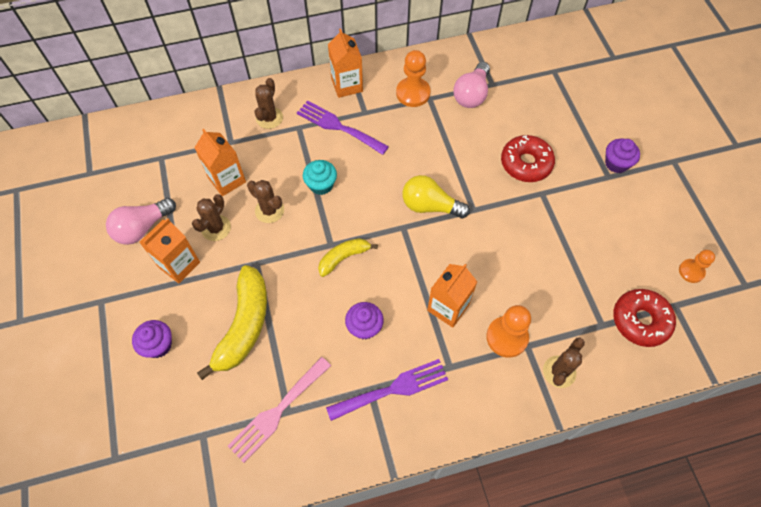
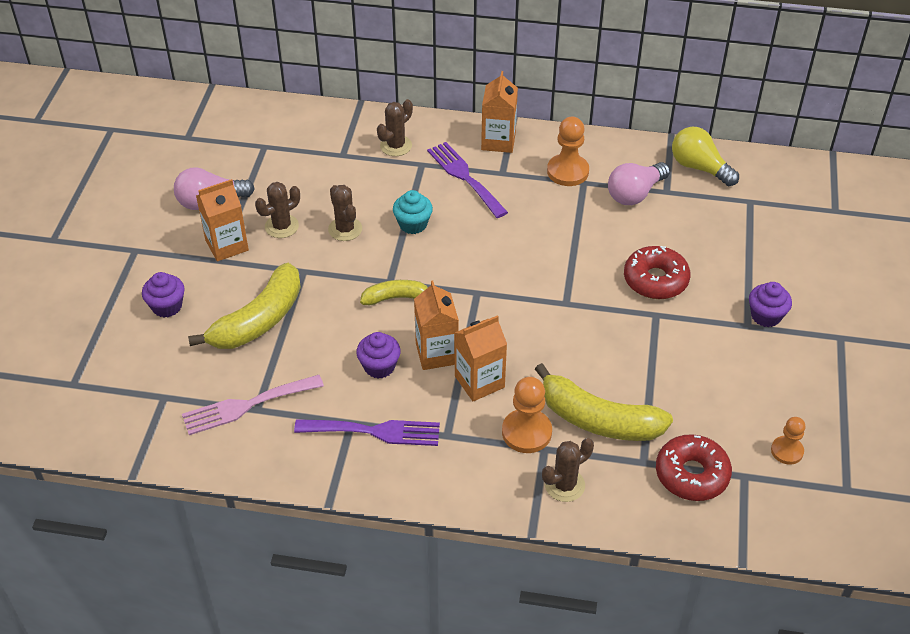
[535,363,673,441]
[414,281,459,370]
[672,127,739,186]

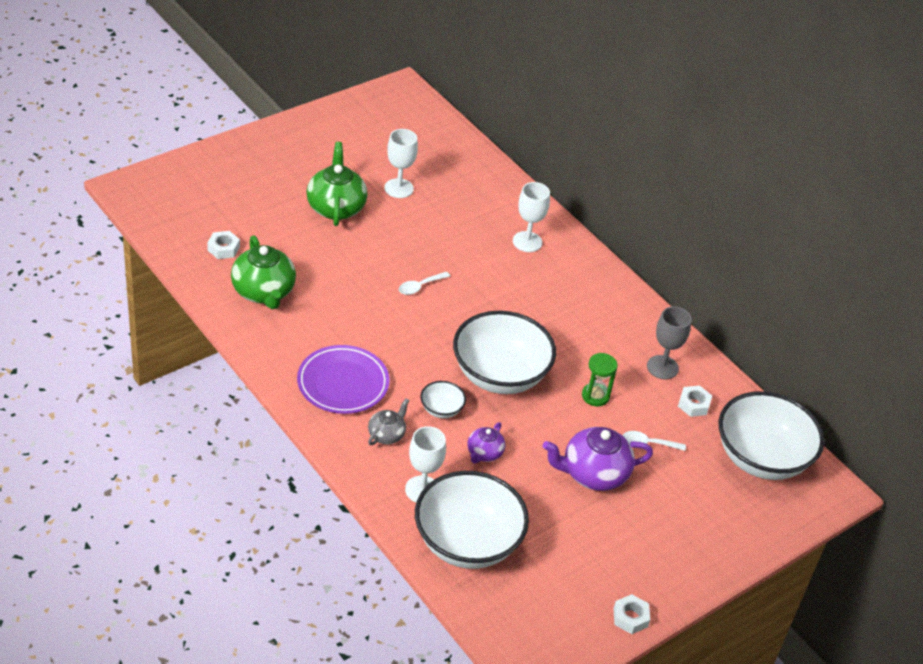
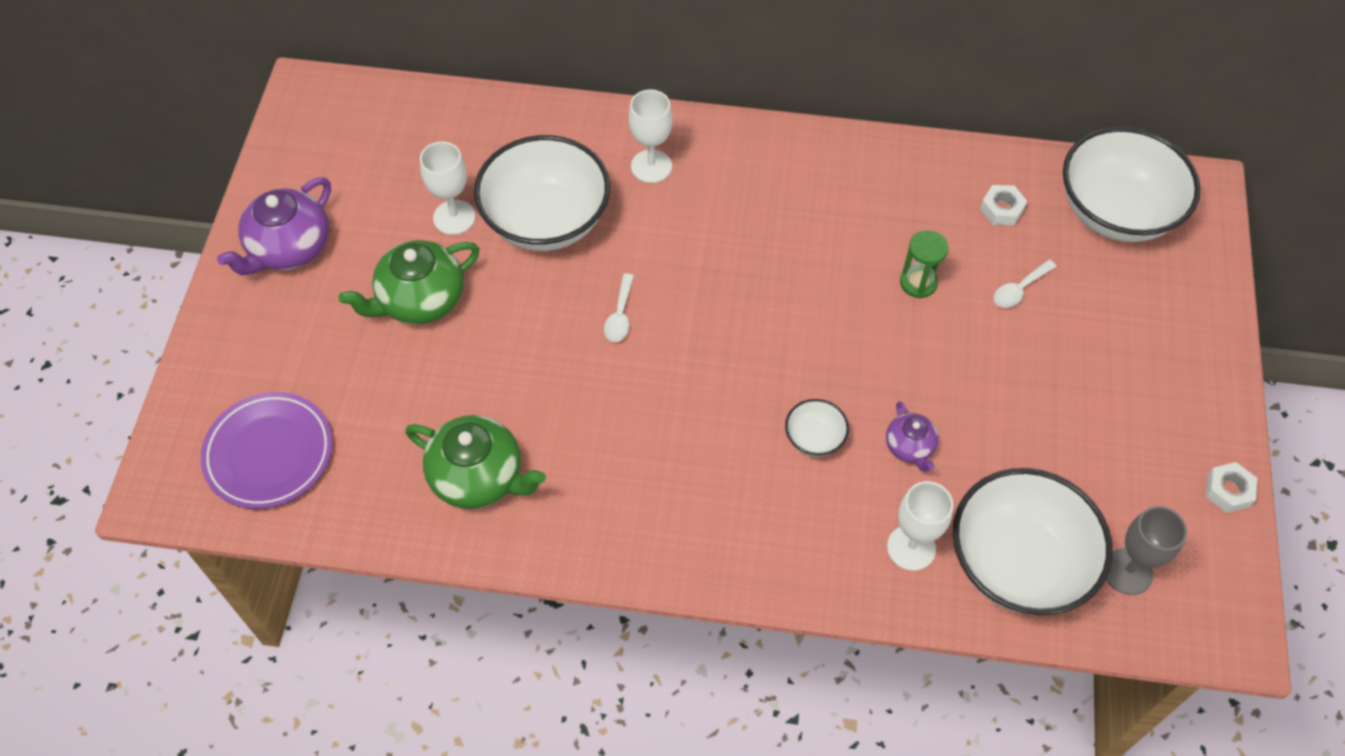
[207,231,240,259] (first image)
[368,399,409,445] (first image)
[201,392,332,509]
[474,135,610,251]
[217,177,331,275]
[1106,506,1187,595]
[338,240,480,324]

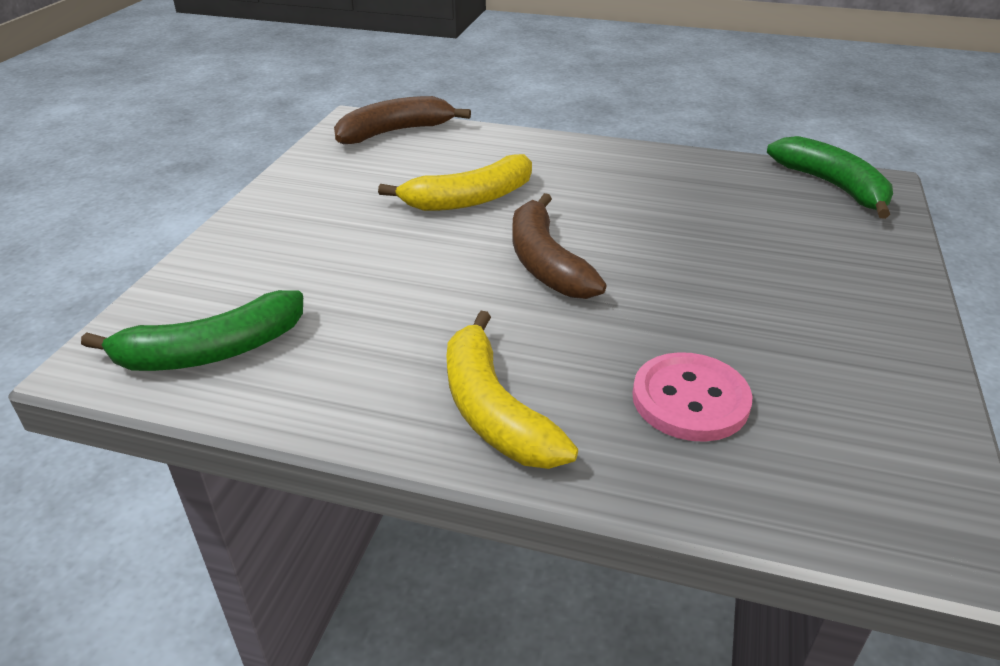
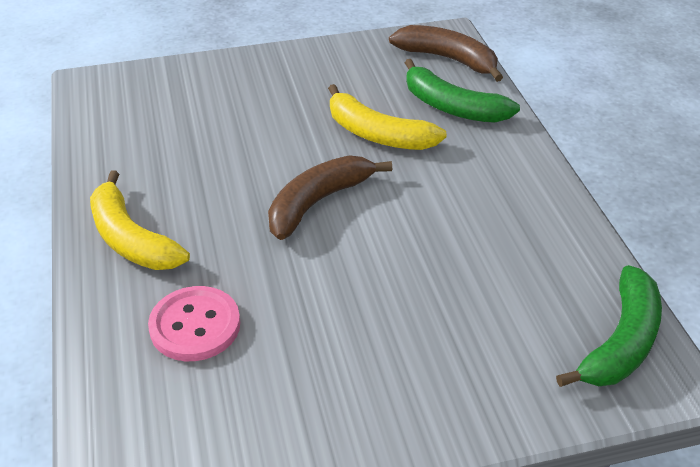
[405,59,520,123]
[90,171,190,270]

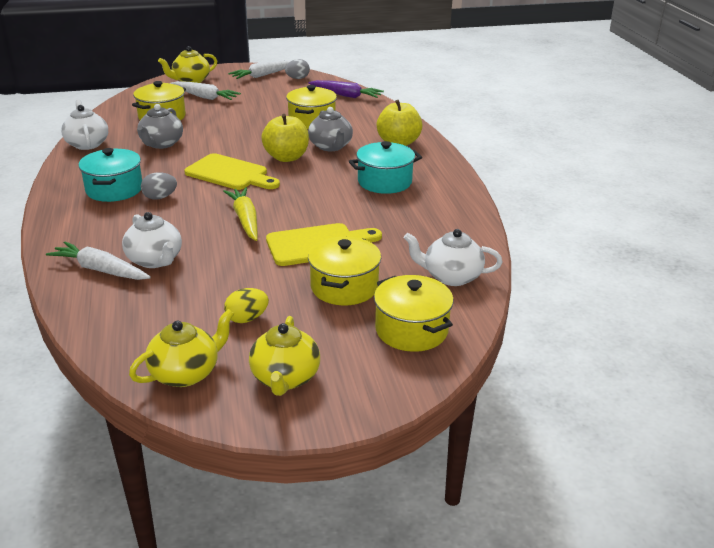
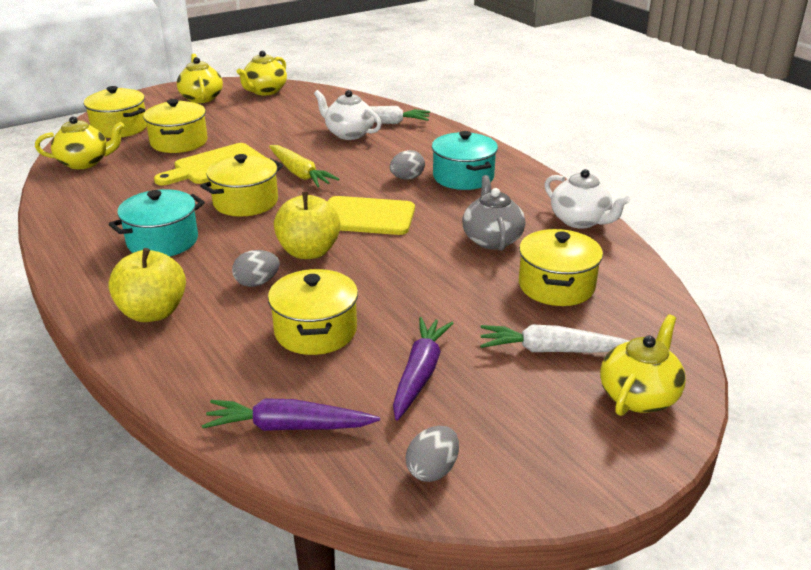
[224,288,269,323] (first image)
[228,60,292,79] (first image)
[200,154,283,217]
[393,317,454,421]
[232,250,280,287]
[35,116,124,169]

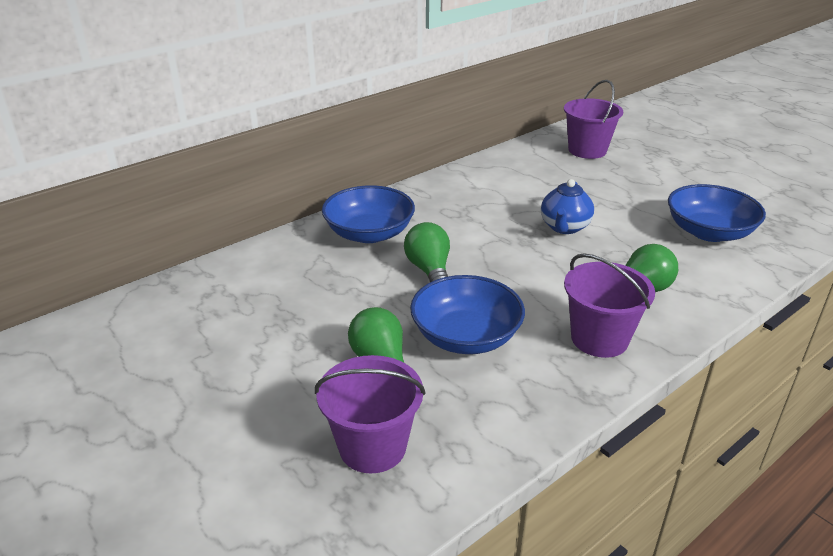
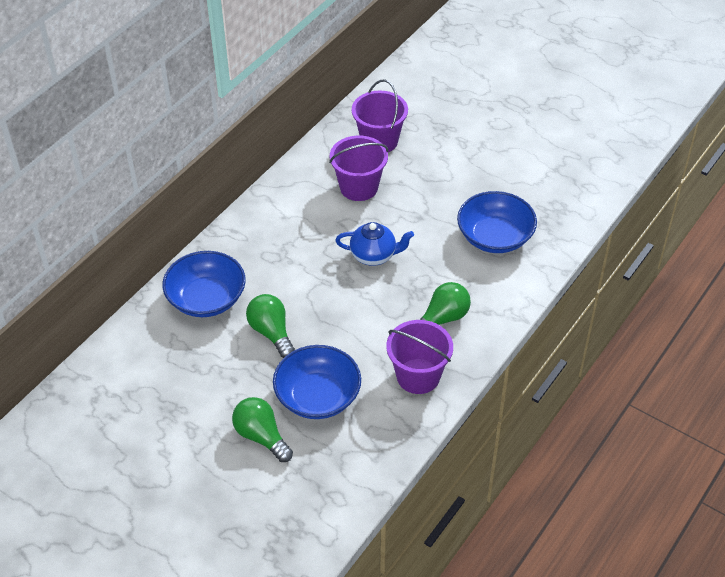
[329,136,388,201]
[335,222,414,266]

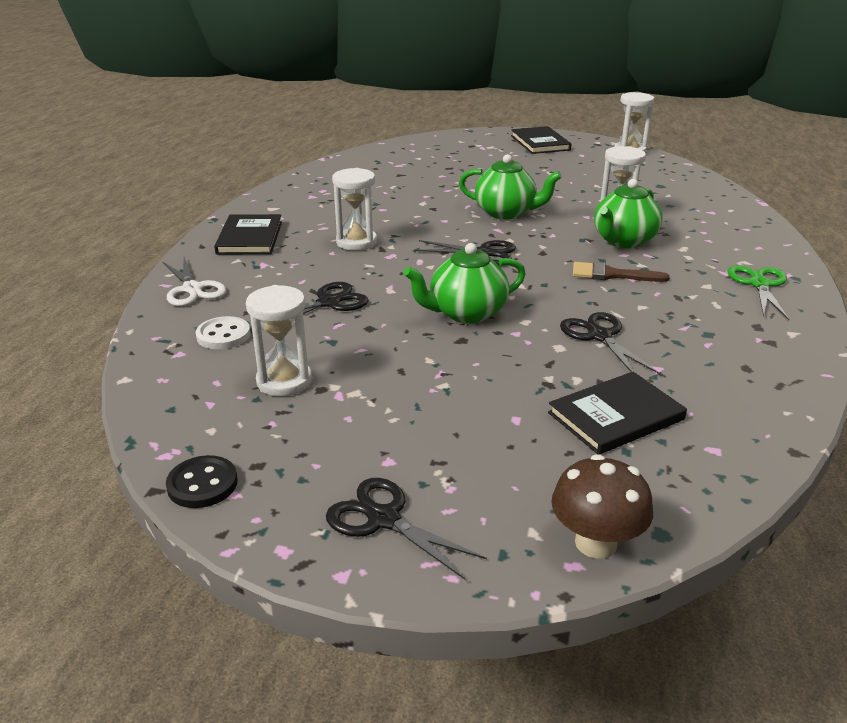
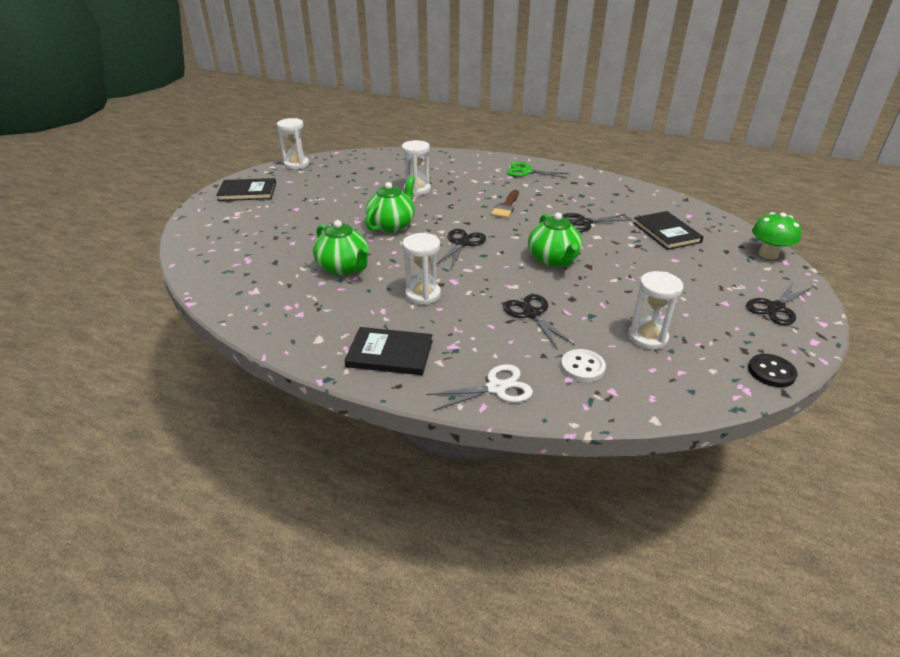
[313,220,369,276]
[752,212,801,259]

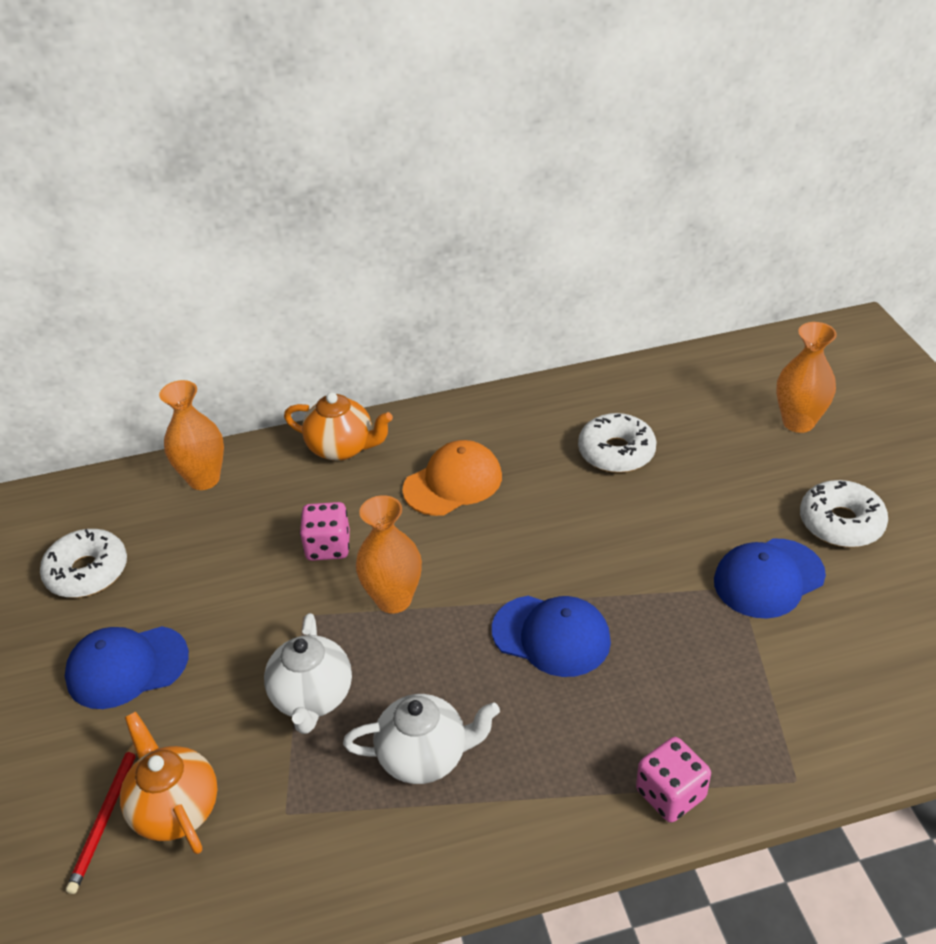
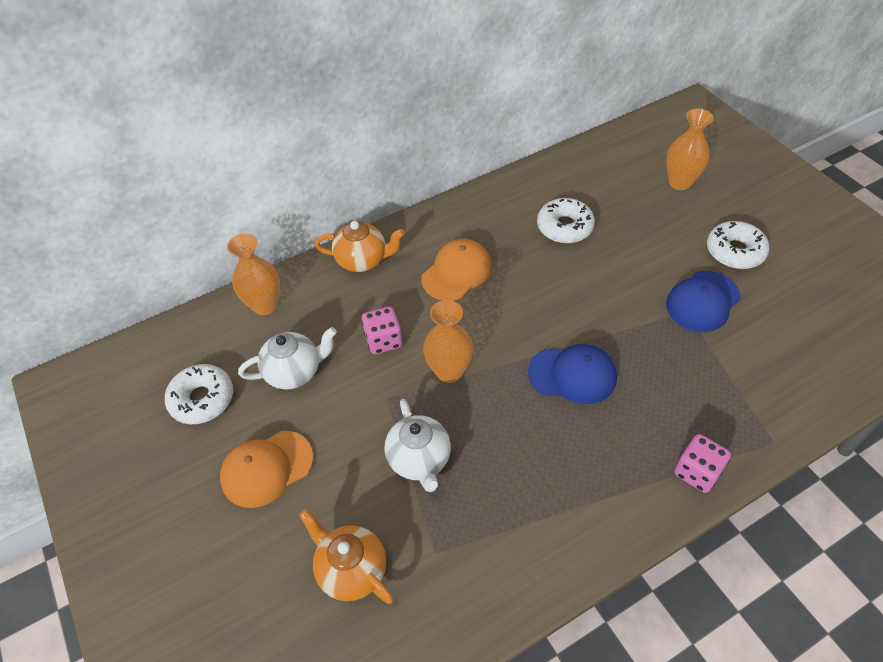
[66,744,136,894] (first image)
[238,327,337,389]
[220,431,313,508]

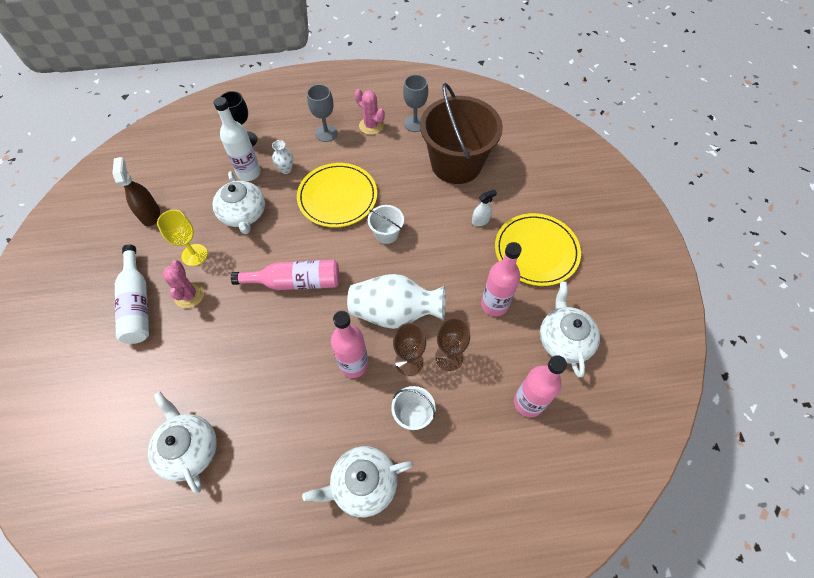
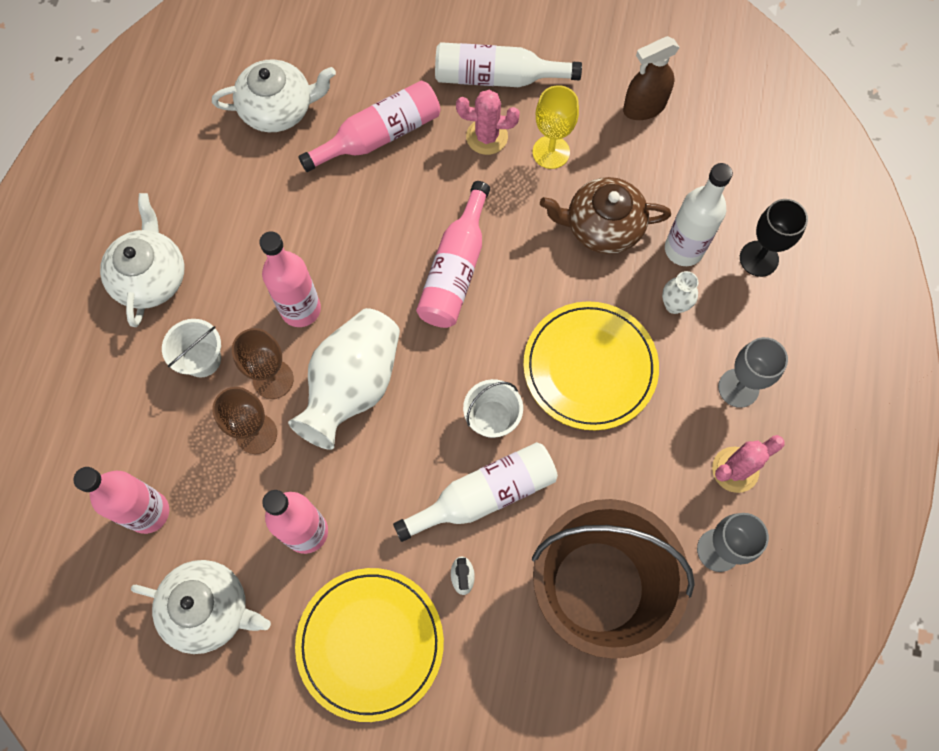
[298,81,440,172]
[393,442,558,542]
[540,177,671,254]
[623,36,680,120]

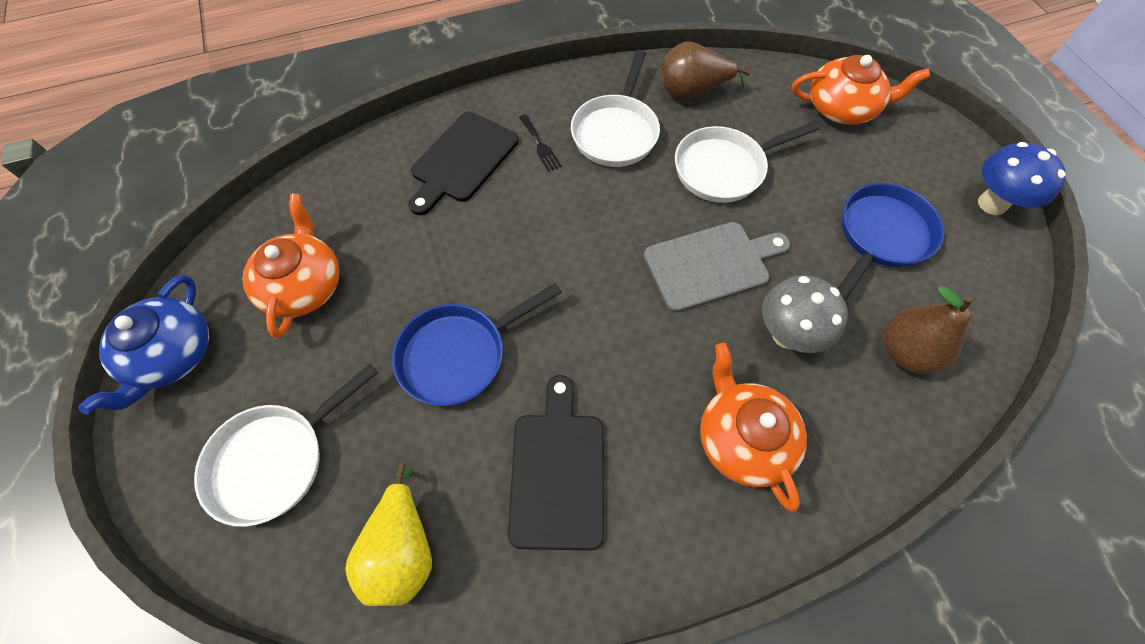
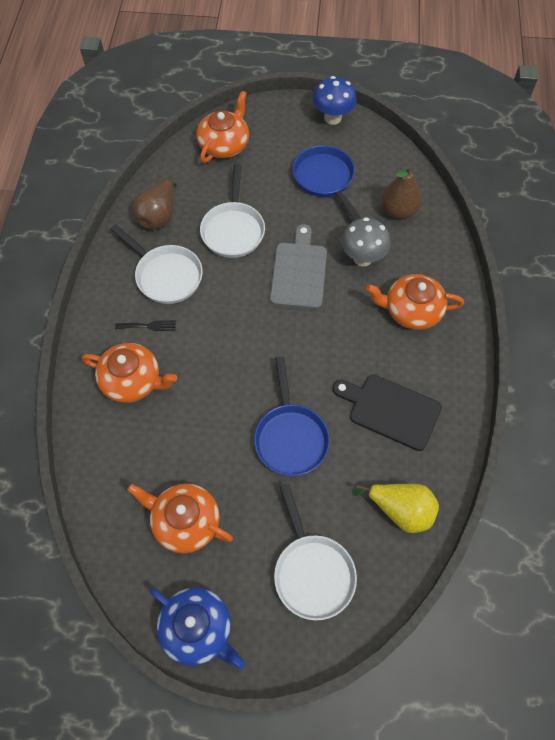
[81,343,177,403]

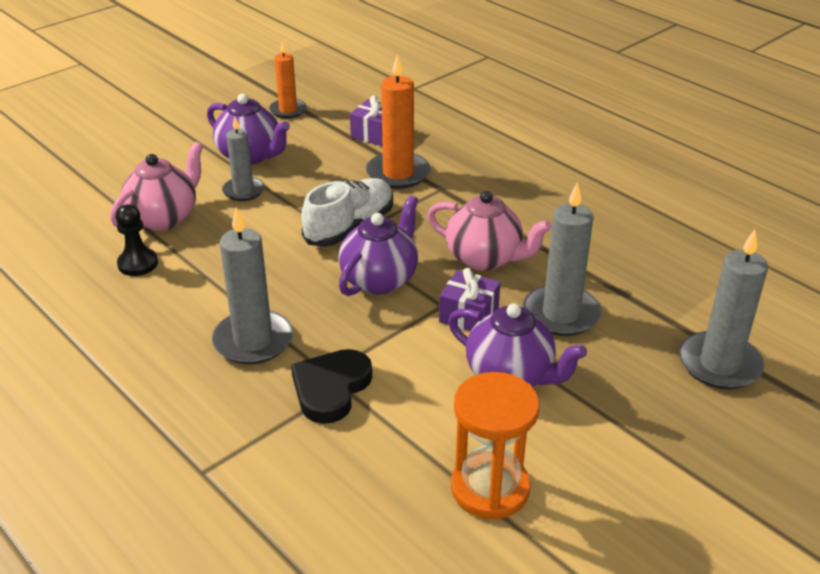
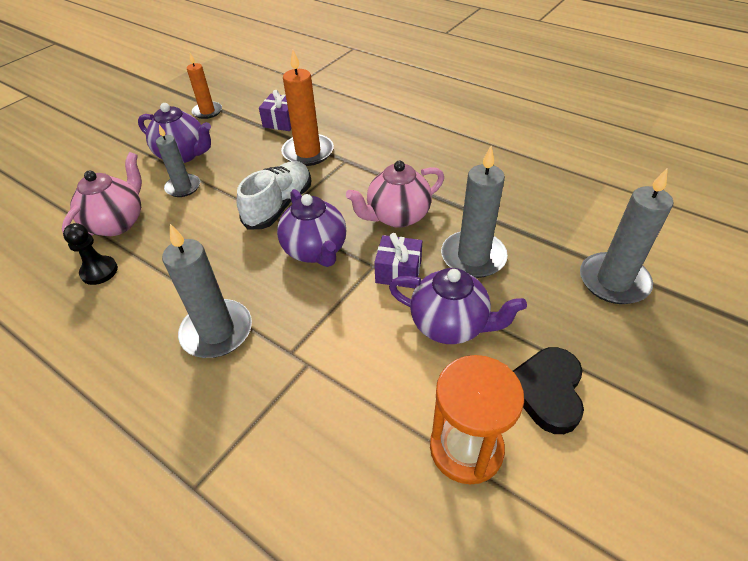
[513,347,584,434]
[277,189,346,267]
[346,160,444,228]

